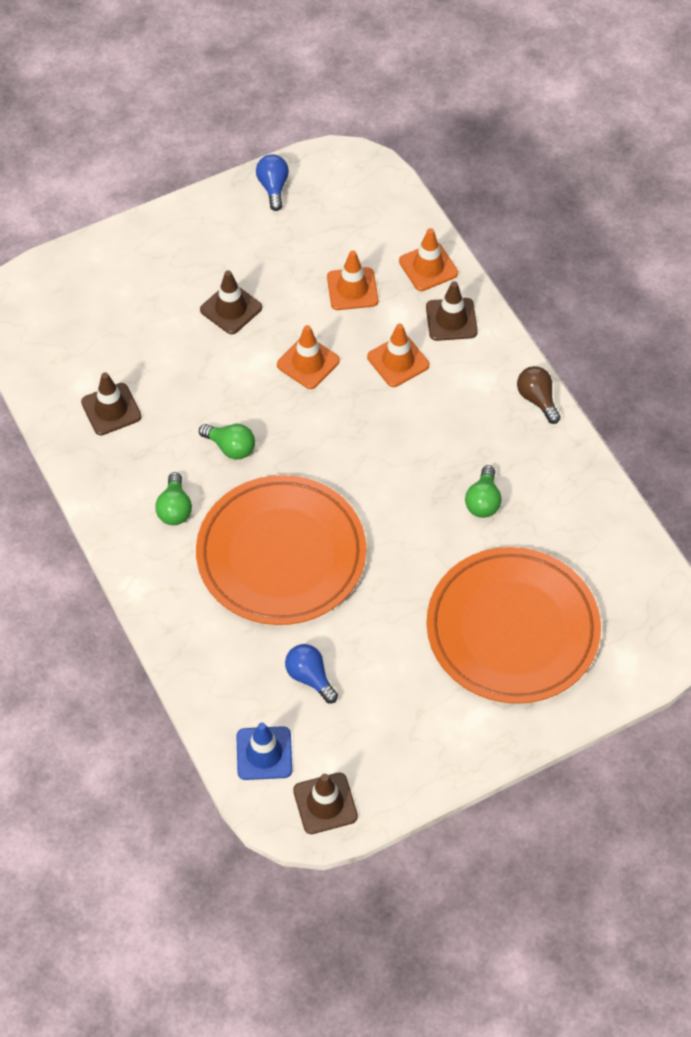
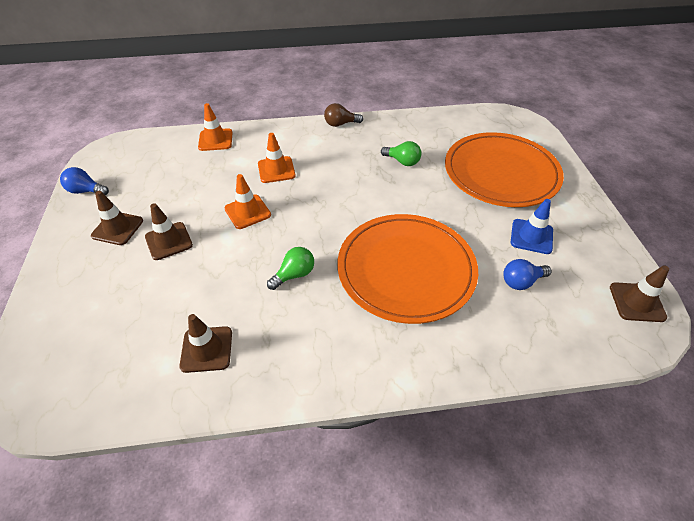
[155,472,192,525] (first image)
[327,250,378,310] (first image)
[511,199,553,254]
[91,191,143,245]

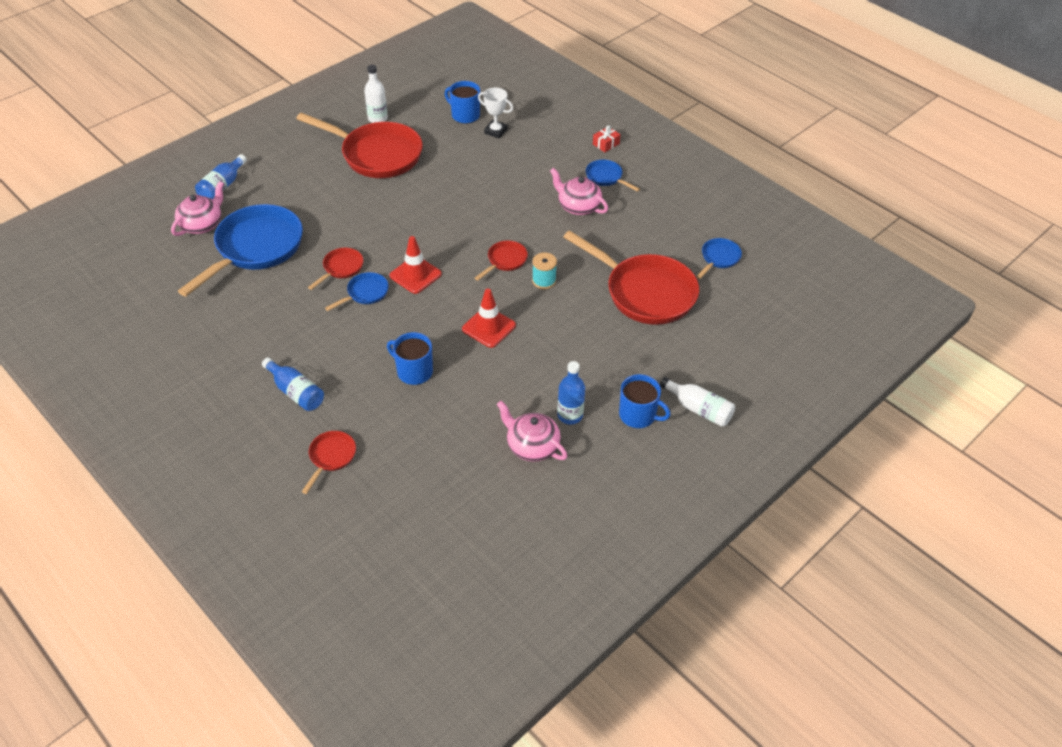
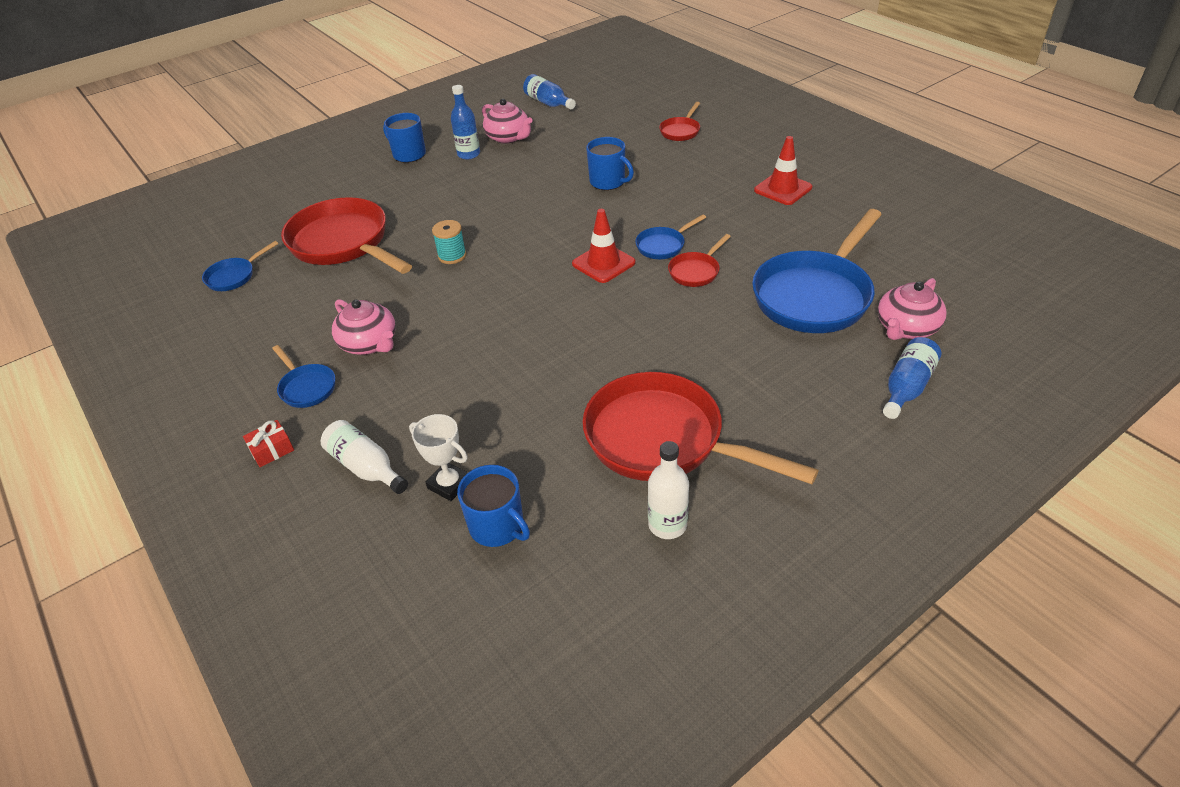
[475,241,528,281] (first image)
[523,74,576,109]
[754,136,812,205]
[321,420,408,494]

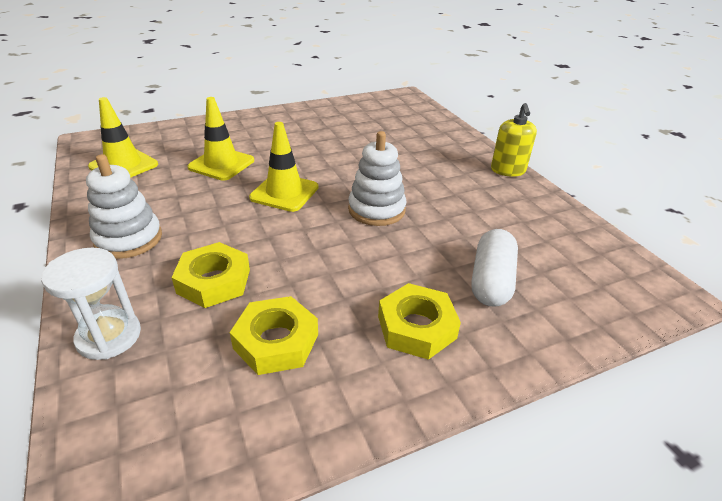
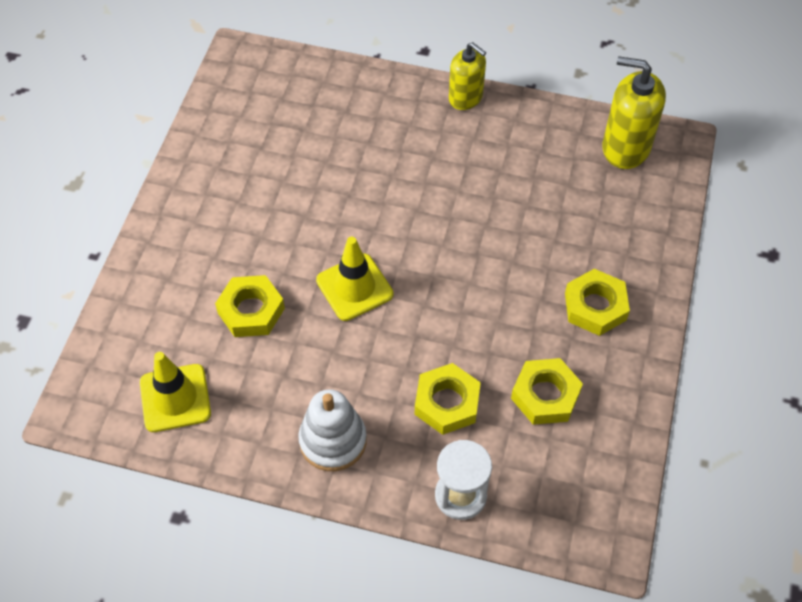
[348,131,406,226] (first image)
[471,229,518,307] (first image)
[602,56,666,169]
[215,275,285,337]

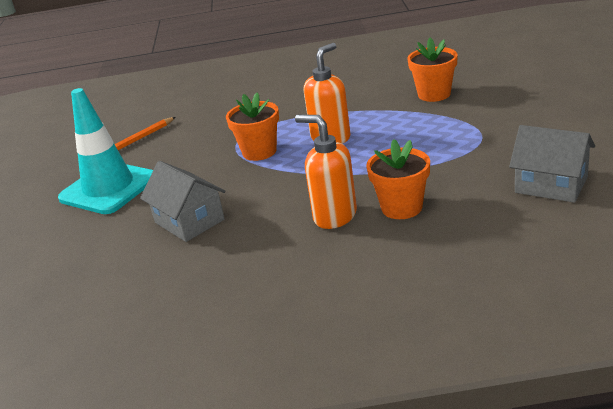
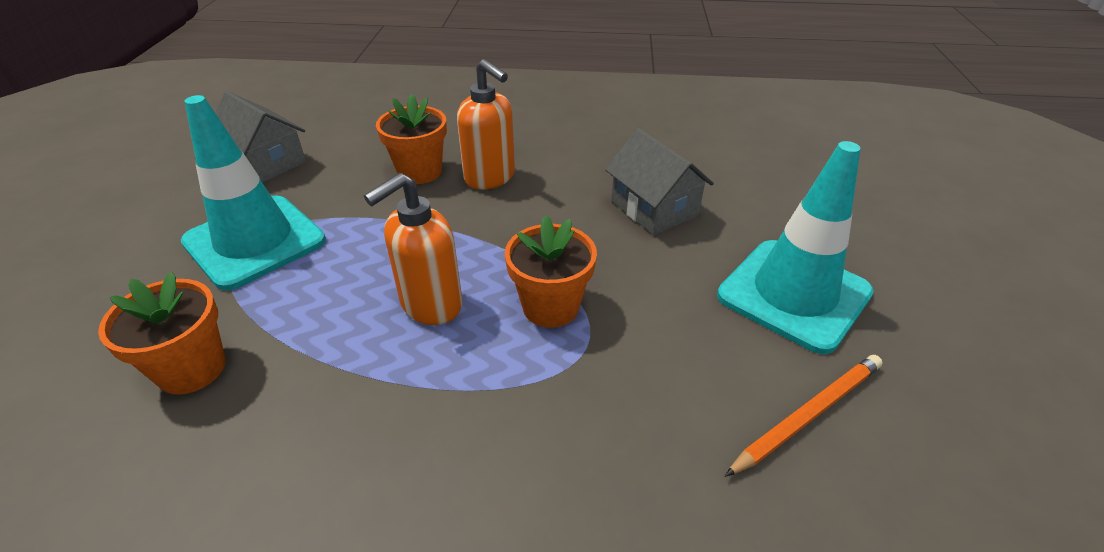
[181,95,326,291]

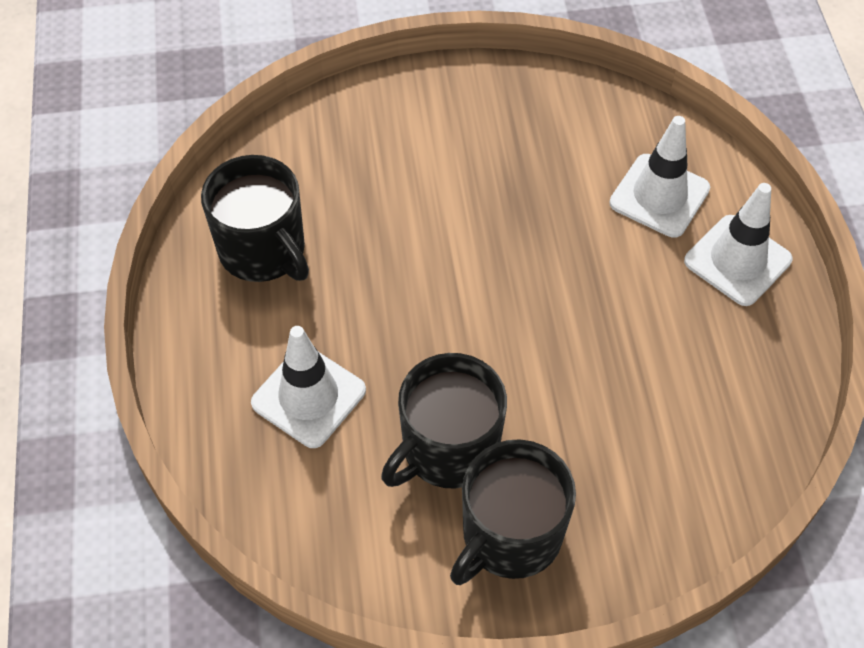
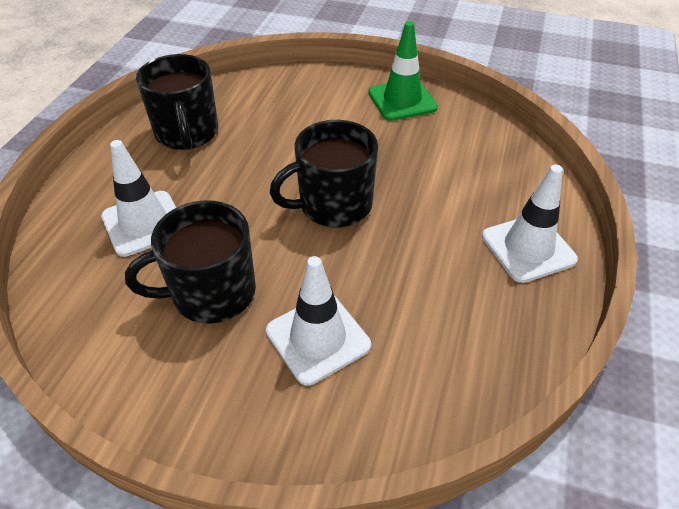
[368,21,438,121]
[269,120,378,227]
[266,256,371,385]

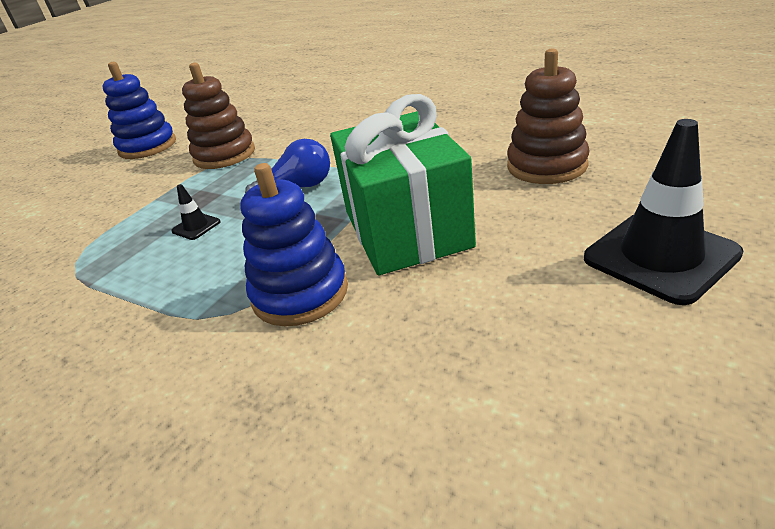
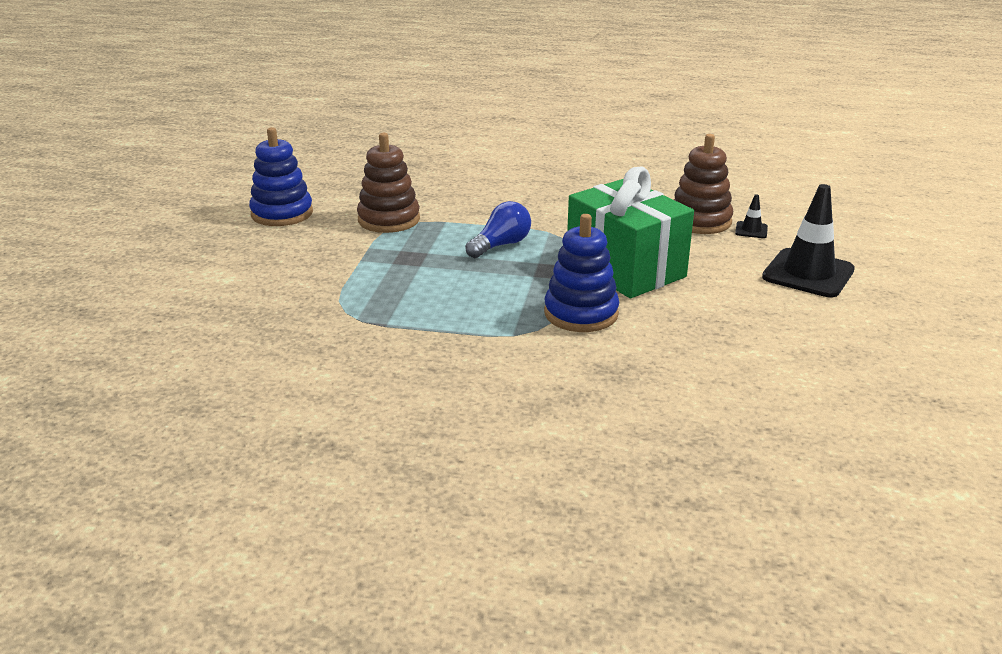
[735,194,768,238]

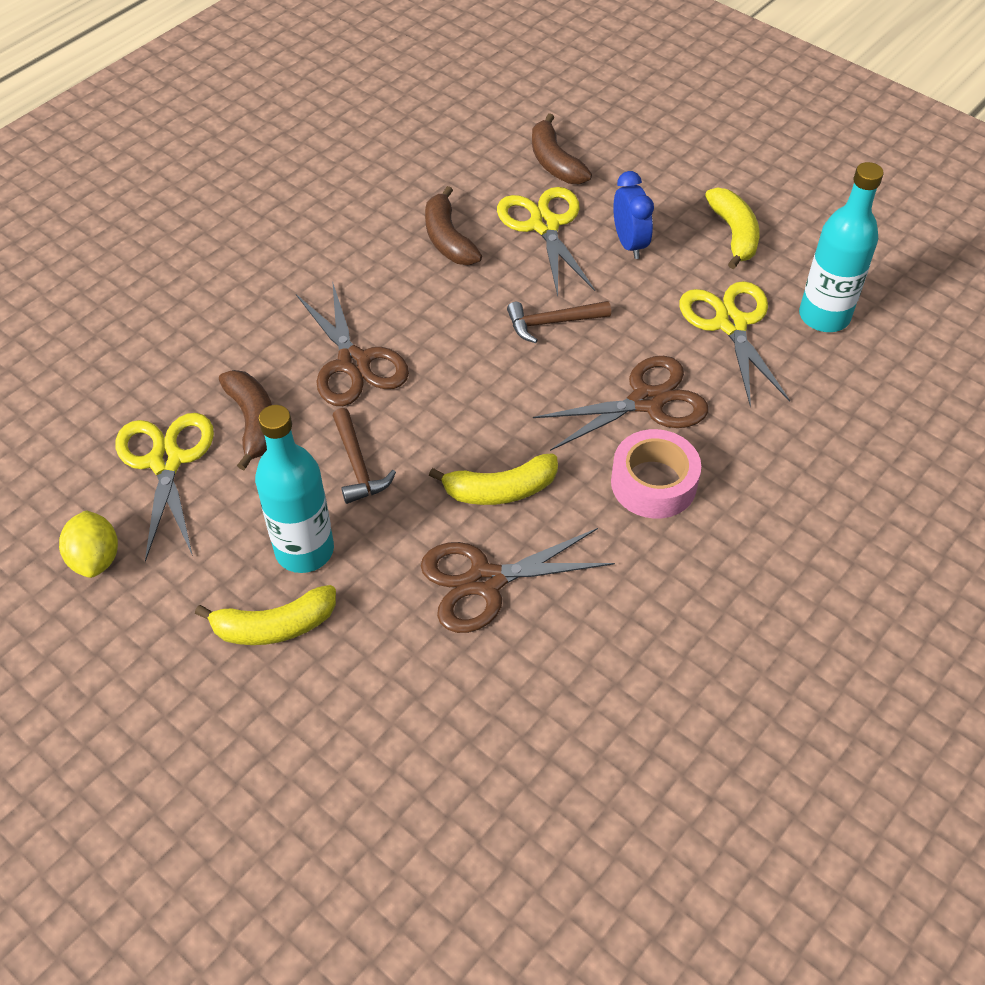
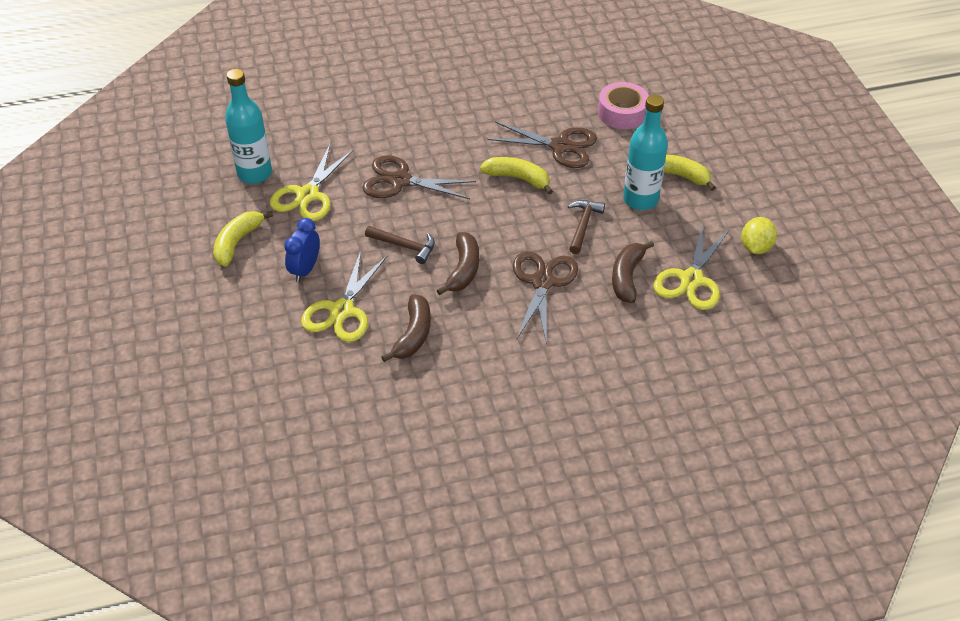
[437,232,479,295]
[598,82,649,129]

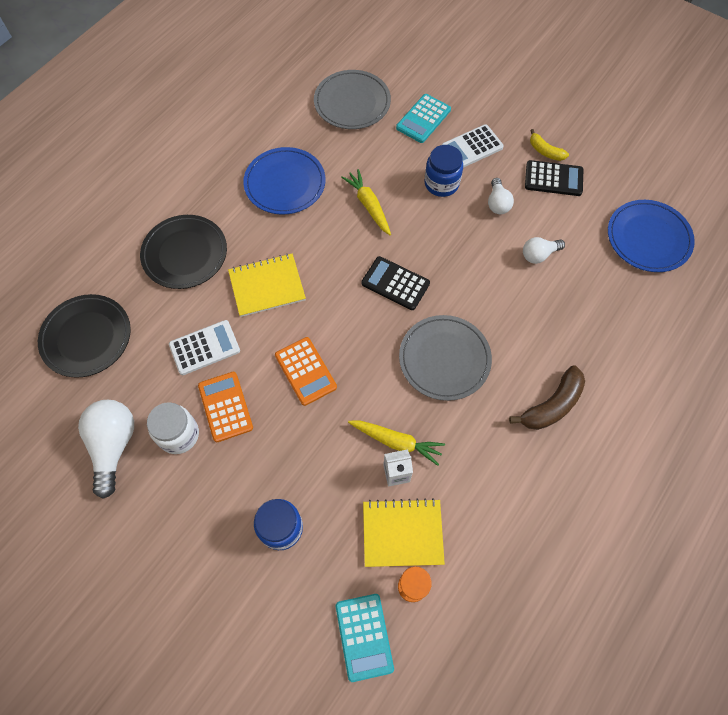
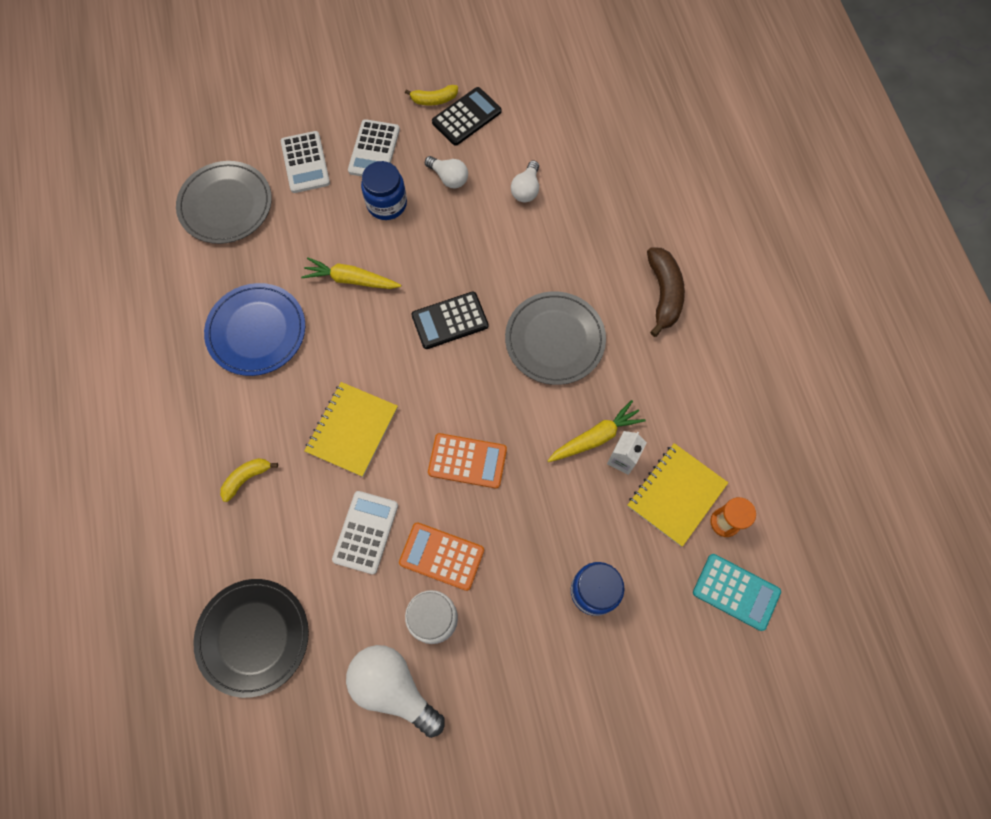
[608,200,695,272] (first image)
[220,458,278,502]
[281,131,330,193]

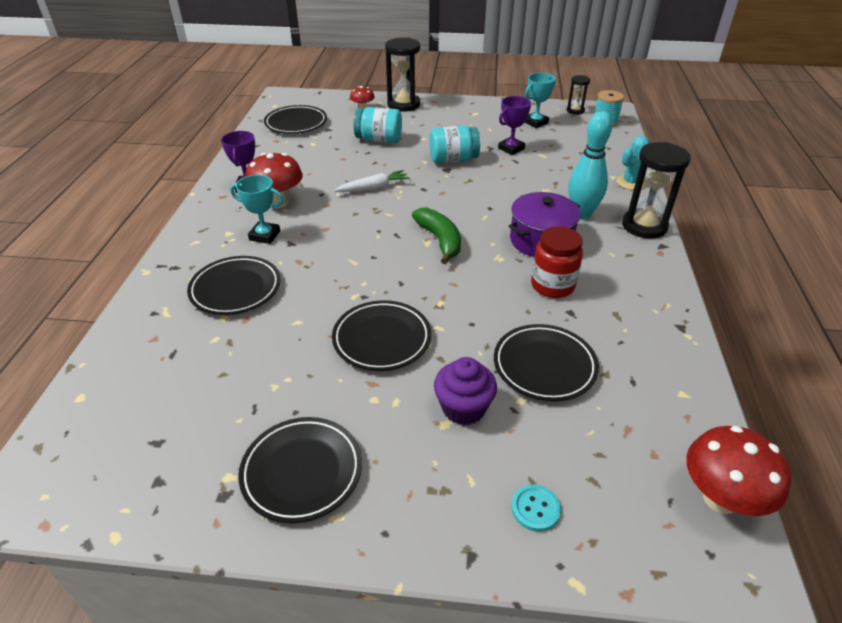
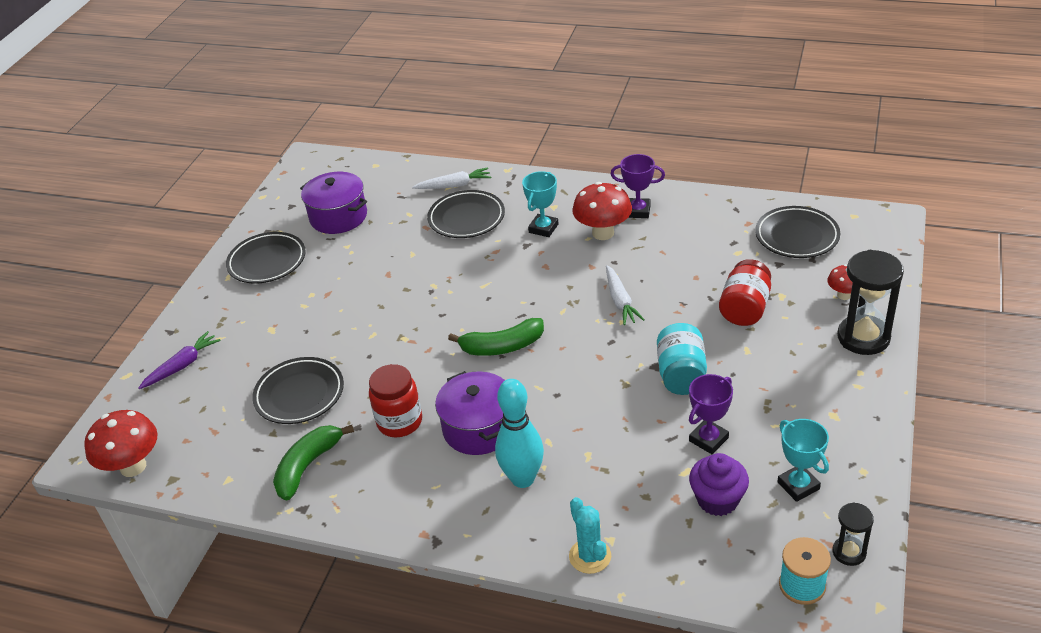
[332,300,431,371] (first image)
[622,142,691,239] (first image)
[273,425,354,500]
[300,172,367,234]
[412,167,491,189]
[689,453,749,516]
[138,331,221,389]
[719,259,771,326]
[689,374,733,454]

